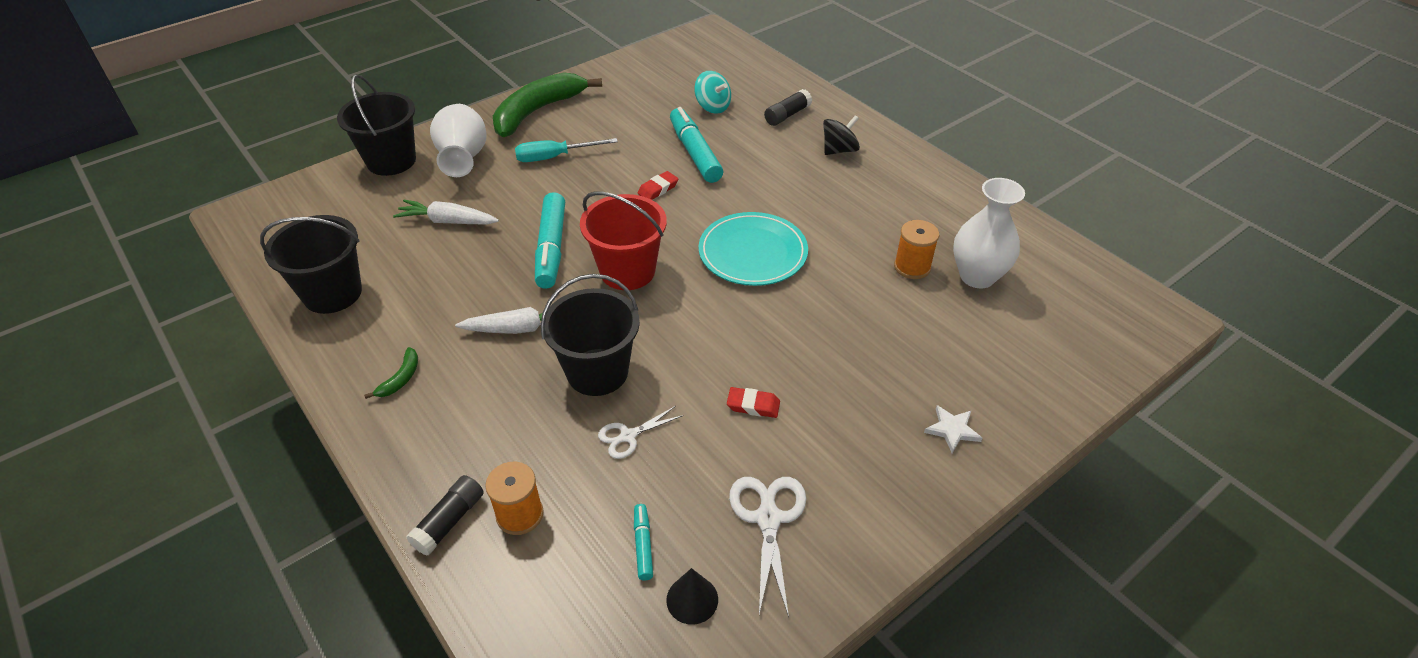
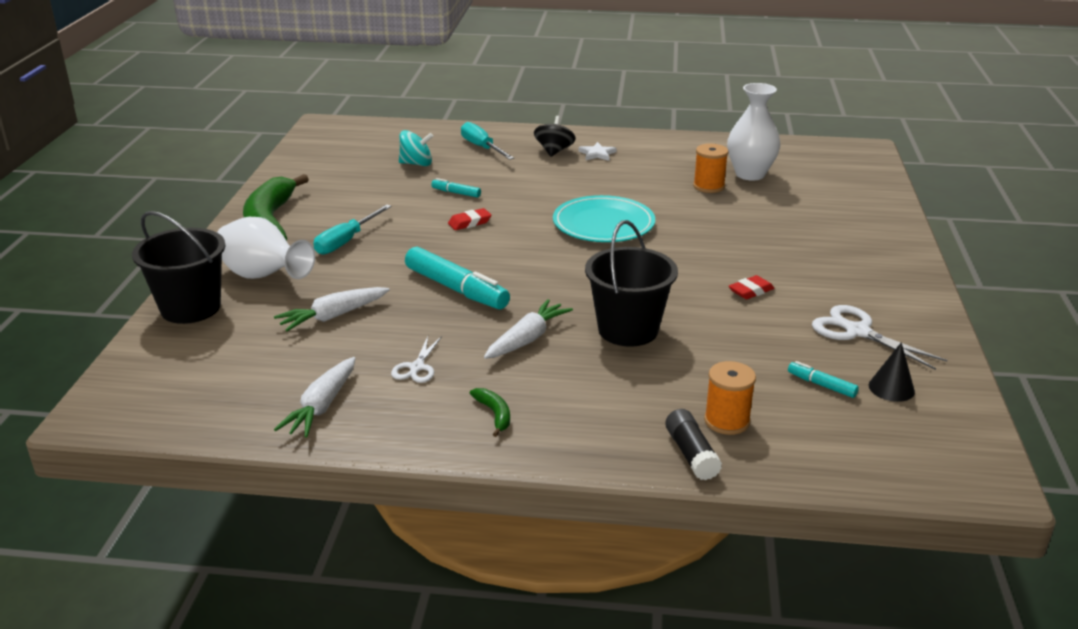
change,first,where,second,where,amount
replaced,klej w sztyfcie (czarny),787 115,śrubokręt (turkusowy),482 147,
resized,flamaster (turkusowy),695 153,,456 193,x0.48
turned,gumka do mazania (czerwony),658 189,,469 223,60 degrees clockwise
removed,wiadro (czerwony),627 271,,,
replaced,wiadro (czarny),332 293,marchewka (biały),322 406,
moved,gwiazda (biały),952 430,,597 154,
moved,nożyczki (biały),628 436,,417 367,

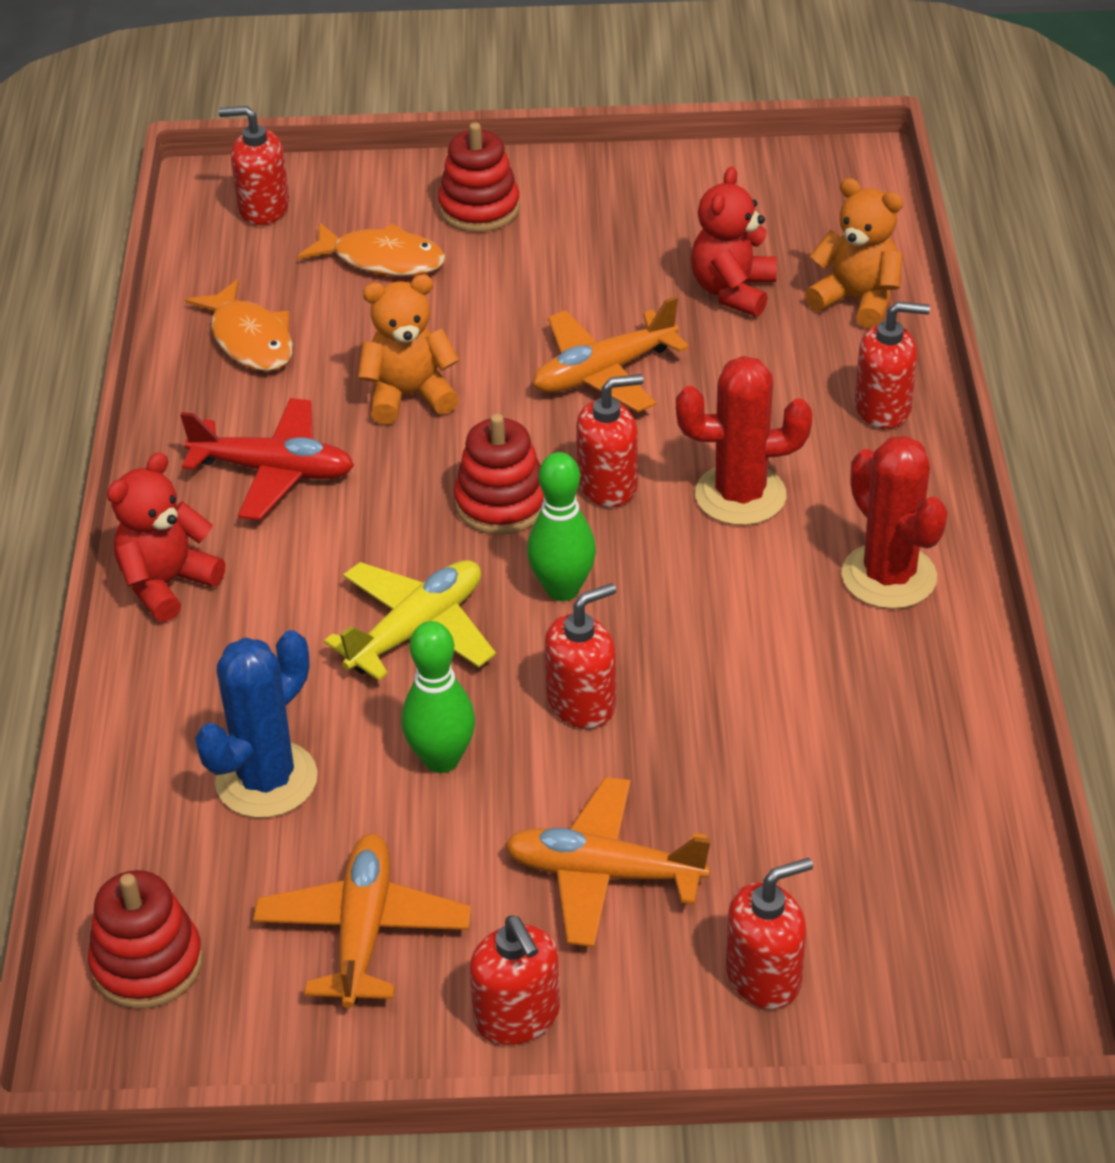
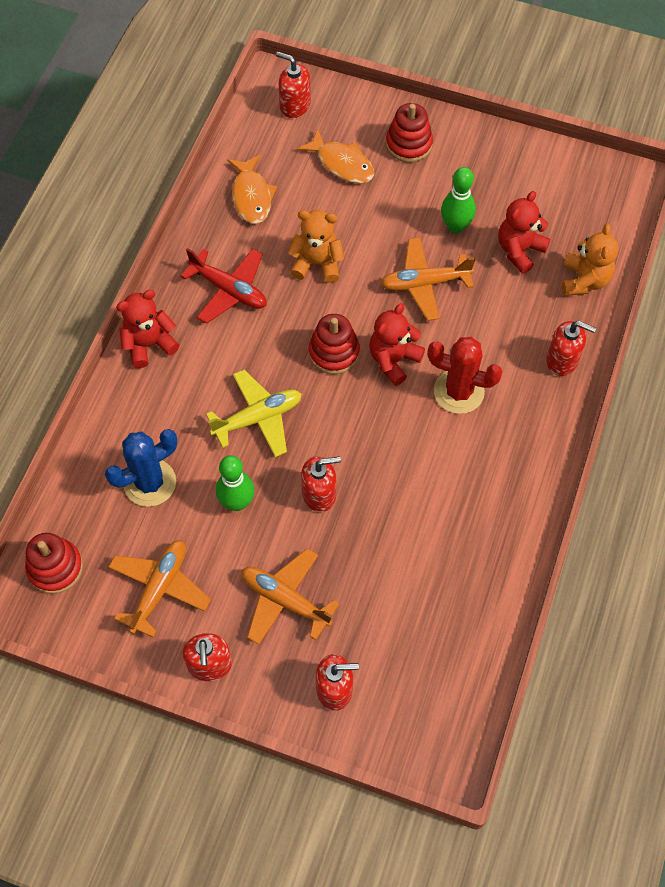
change,first,where,second,where,amount
turned,miś (pomarańczowy),857 300,,584 280,45 degrees clockwise
replaced,dozownik mydła (czerwony),608 485,miś (czerwony),393 360,
removed,kaktus (czerwony),889 576,,,
moved,kręgiel (zielony),562 589,,455 226,

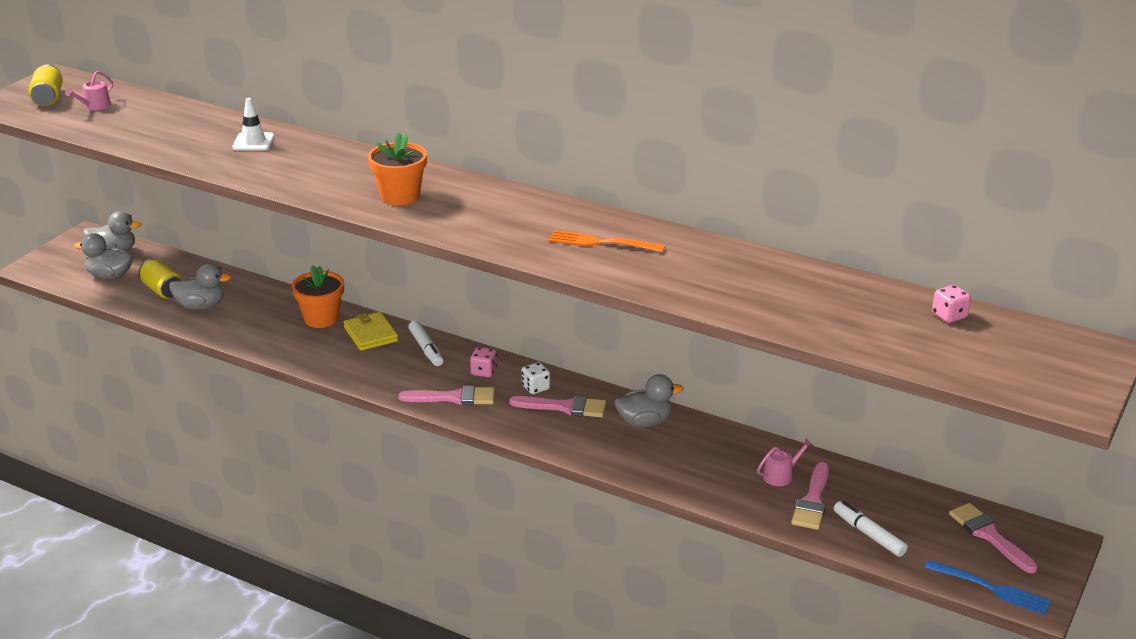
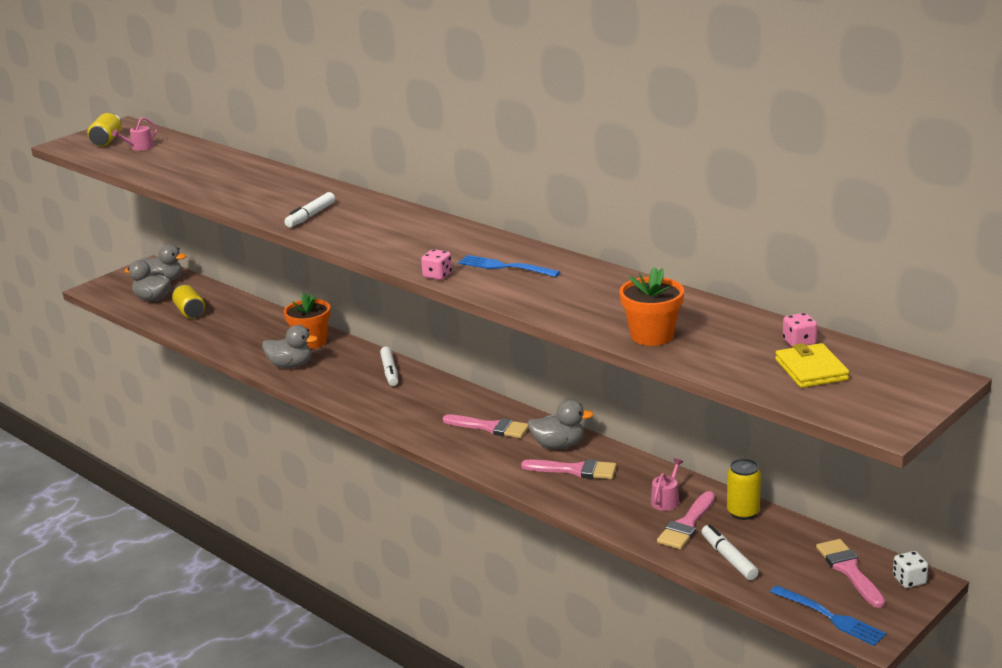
change,first,where,second,where,amount
removed,pachołek (biały),253 142,,,
moved,doniczka (pomarańczowy),400 196,,652 336,
recoloured,widelec (pomarańczowy),601 243,widelec (niebieski),505 267,
moved,kaczka (szary),201 306,,290 365,
moved,portfel (żółty),371 334,,811 370,
moved,kostka do gry (różowy),483 371,,437 275,
moved,kostka do gry (biały),535 388,,909 580,
moved,pędzel (różowy),454 398,,575 470,
turned,konewka (różowy),781 475,,666 500,45 degrees counterclockwise
added,,,flamaster (biały),310 216,
added,,,puszka (żółty),743 512,

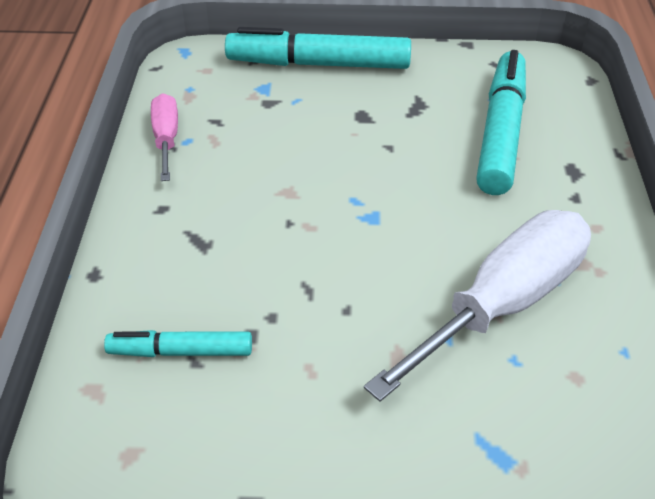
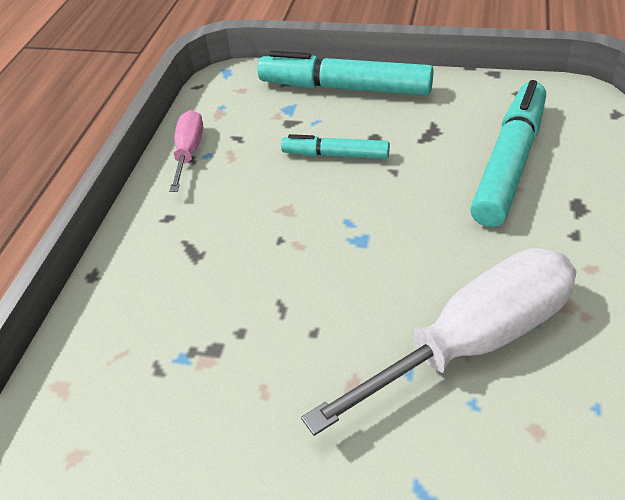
change,first,where,second,where,amount
moved,flamaster (turkusowy),181 351,,335 155,

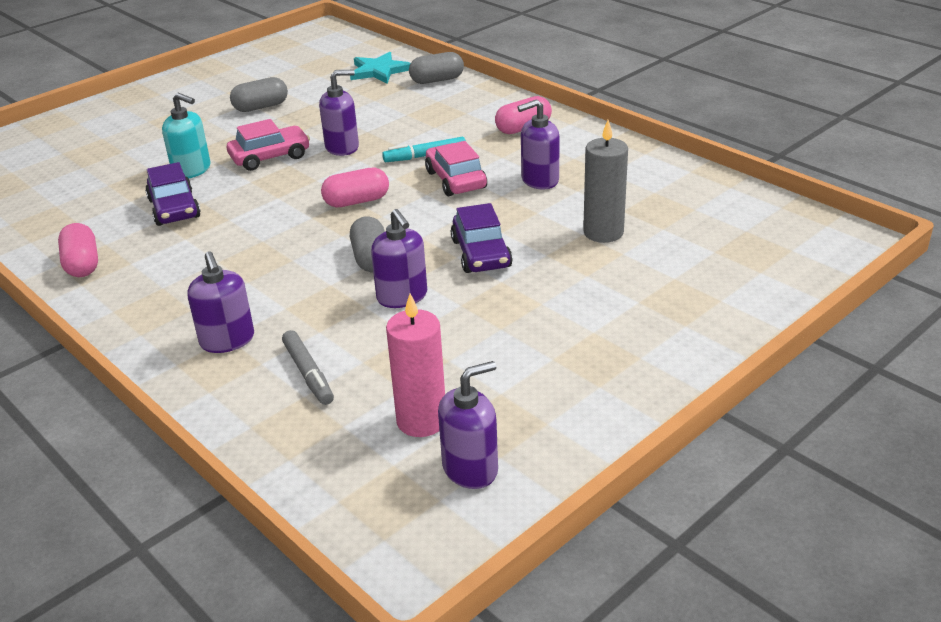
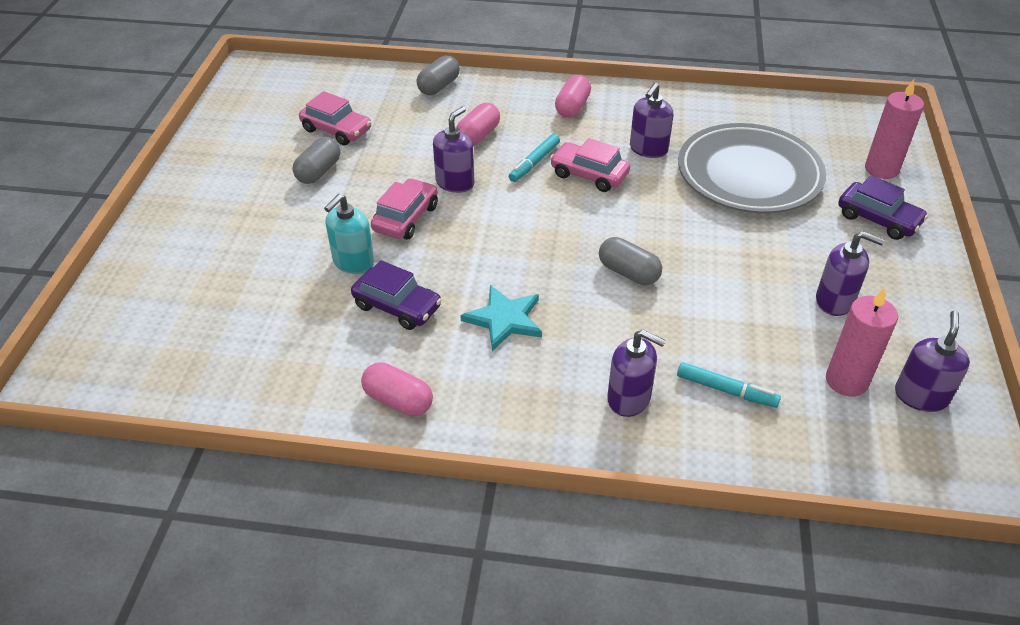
change,first,where,second,where,amount
moved,gwiazda (turkusowy),379 71,,504 319,
turned,dozownik mydła (turkusowy),192 170,,353 262,135 degrees clockwise
replaced,świeca (szary),603 232,talerz (szary),749 174,
moved,kapsułka (różowy),356 201,,478 135,
moved,samochód (fioletowy),481 254,,878 219,
moved,dozownik mydła (fioletowy),402 297,,835 301,
recoloured,flamaster (szary),308 374,flamaster (turkusowy),726 390,
added,,,świeca (różowy),881 169,
added,,,samochód (różowy),336 130,

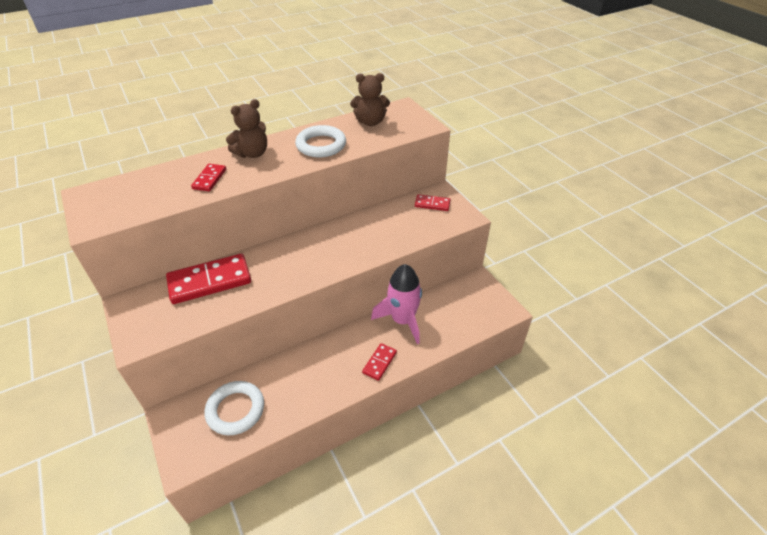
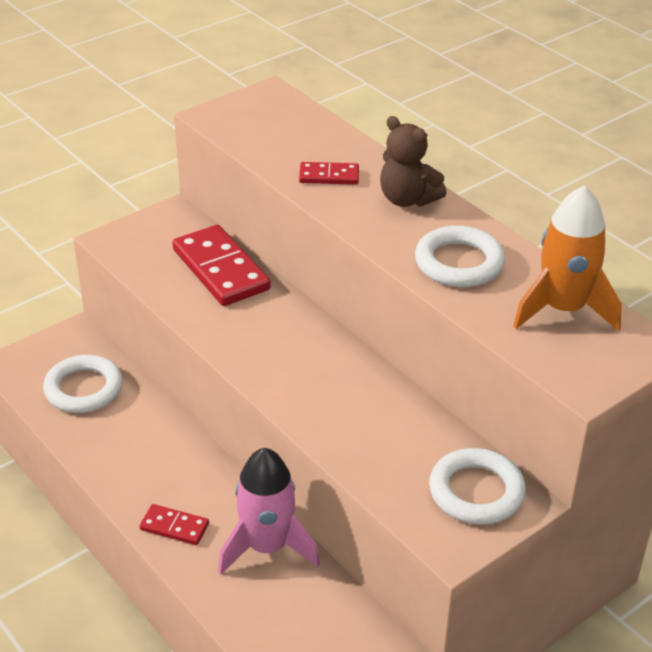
change,first,where,second,where,amount
replaced,miś (brązowy),370 122,rakieta (pomarańczowy),563 309,
replaced,kostka domina (czerwony),432 204,pierścień (biały),476 492,

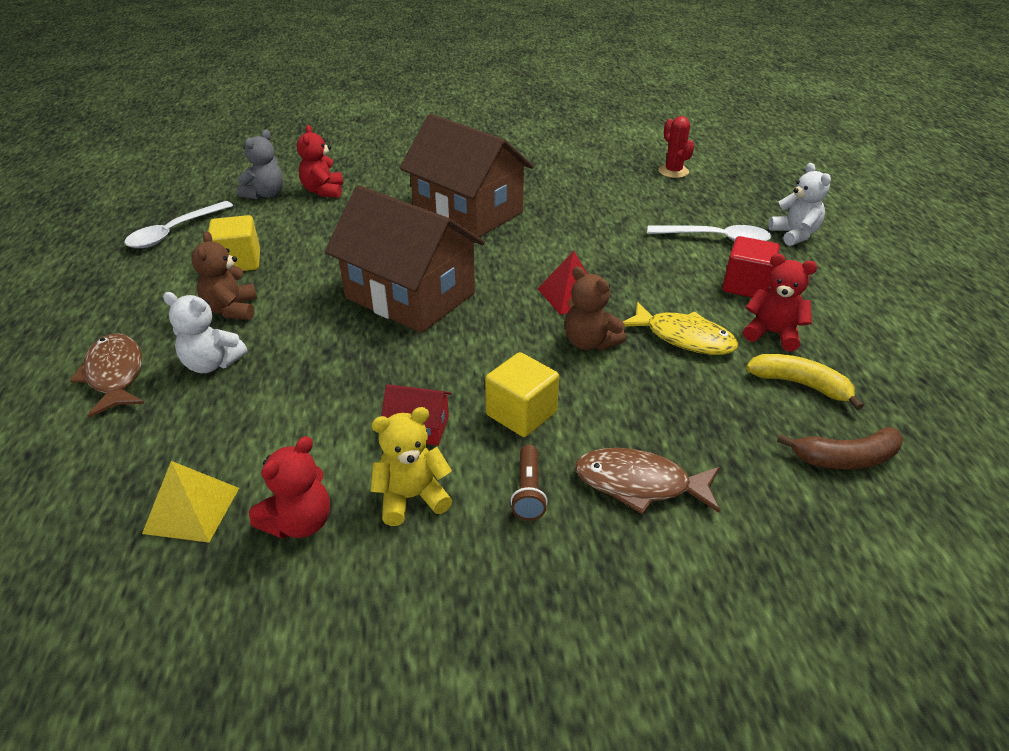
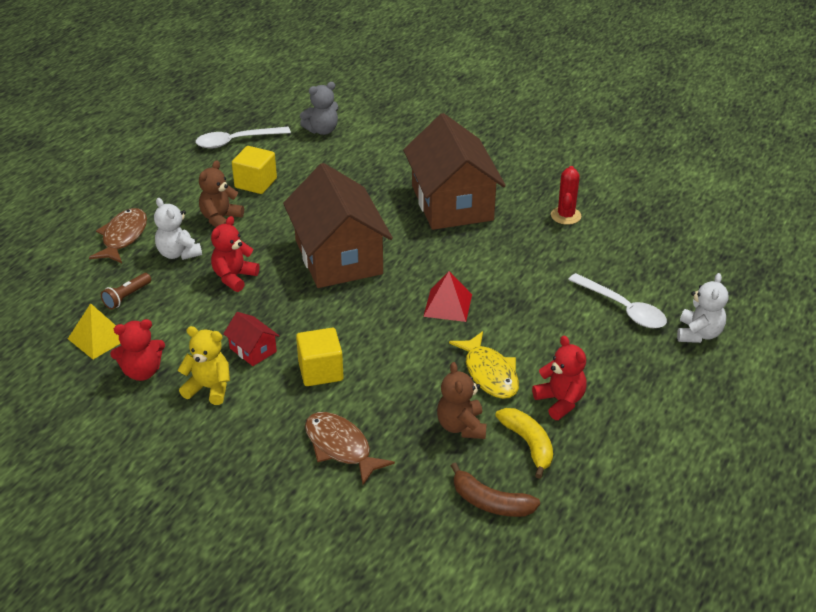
change,first,where,second,where,amount
moved,kaktus (czerwony),673 171,,565 216,
moved,miś (czerwony),323 191,,234 277,
removed,sześcian (czerwony),746 286,,,
moved,miś (brązowy),590 342,,461 426,
moved,latarka (brązowy),528 491,,127 297,

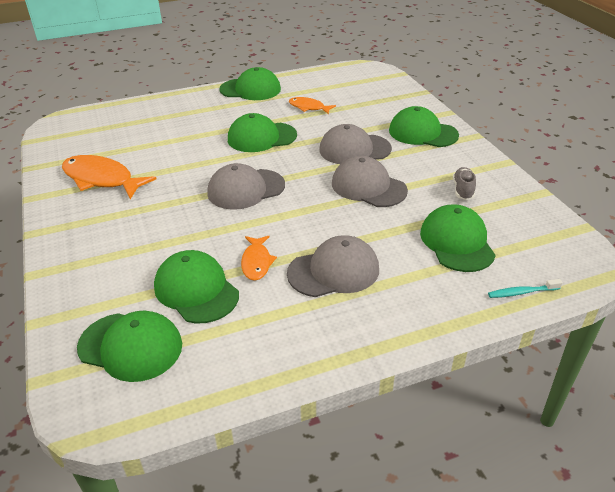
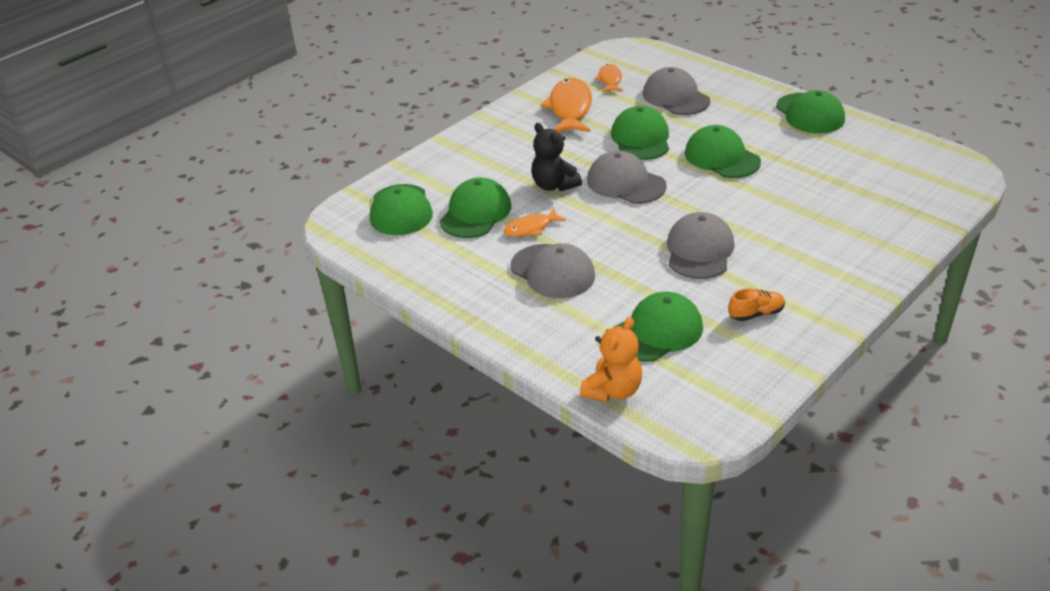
change,first,where,second,where,amount
moved,ryba (pomarańczowy),308 107,,610 80,
moved,czapka (zielony),422 133,,641 138,
moved,czapka (szary),354 149,,675 97,
recoloured,but (szary),463 190,but (pomarańczowy),756 314,
replaced,szczoteczka do zębów (turkusowy),521 292,miś (pomarańczowy),613 390,
added,,,miś (czarny),554 185,

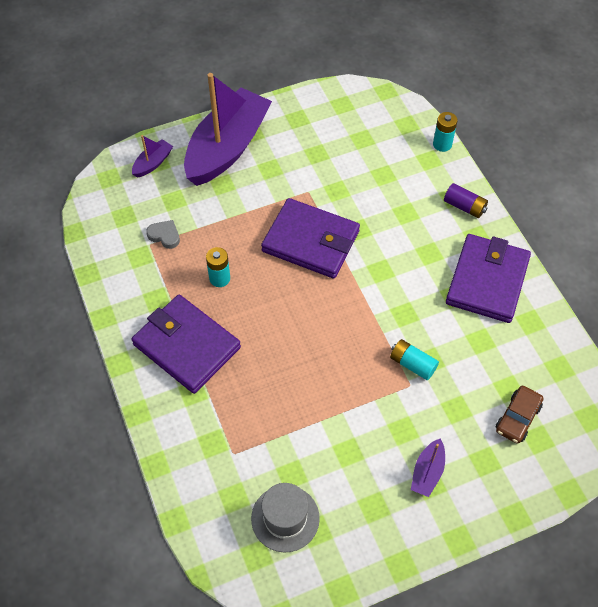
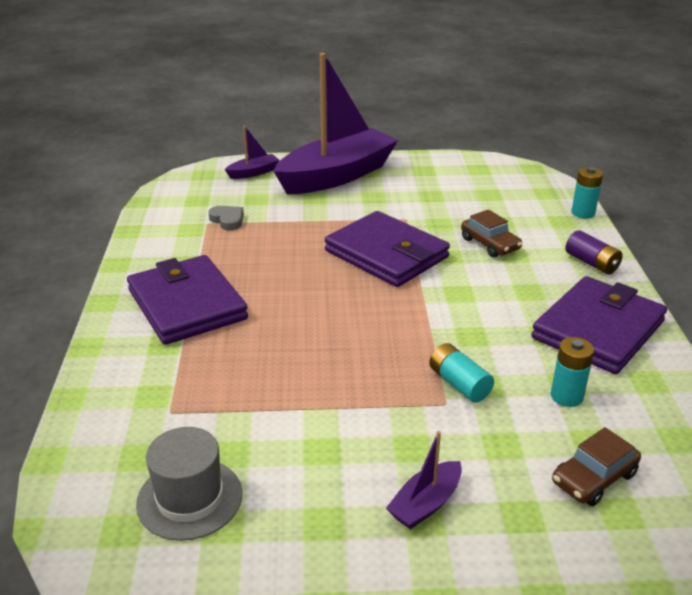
change,first,where,second,where,amount
moved,bateria (turkusowy),219 278,,566 396,
added,,,samochód (brązowy),490 244,

